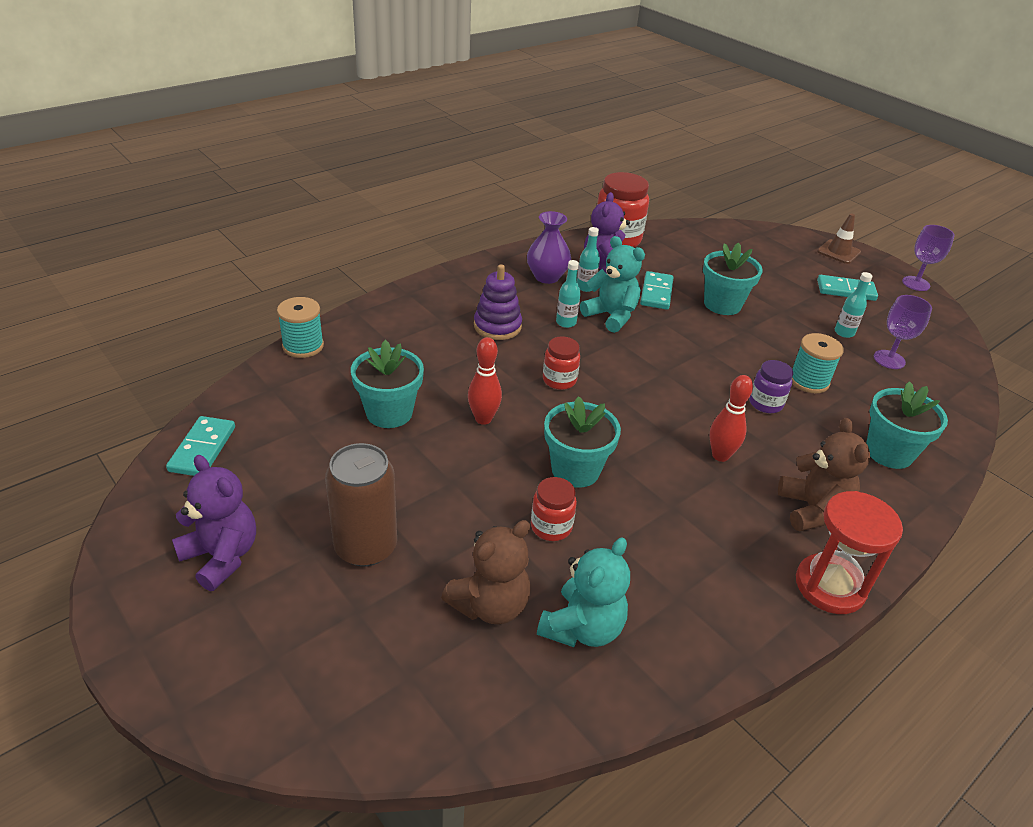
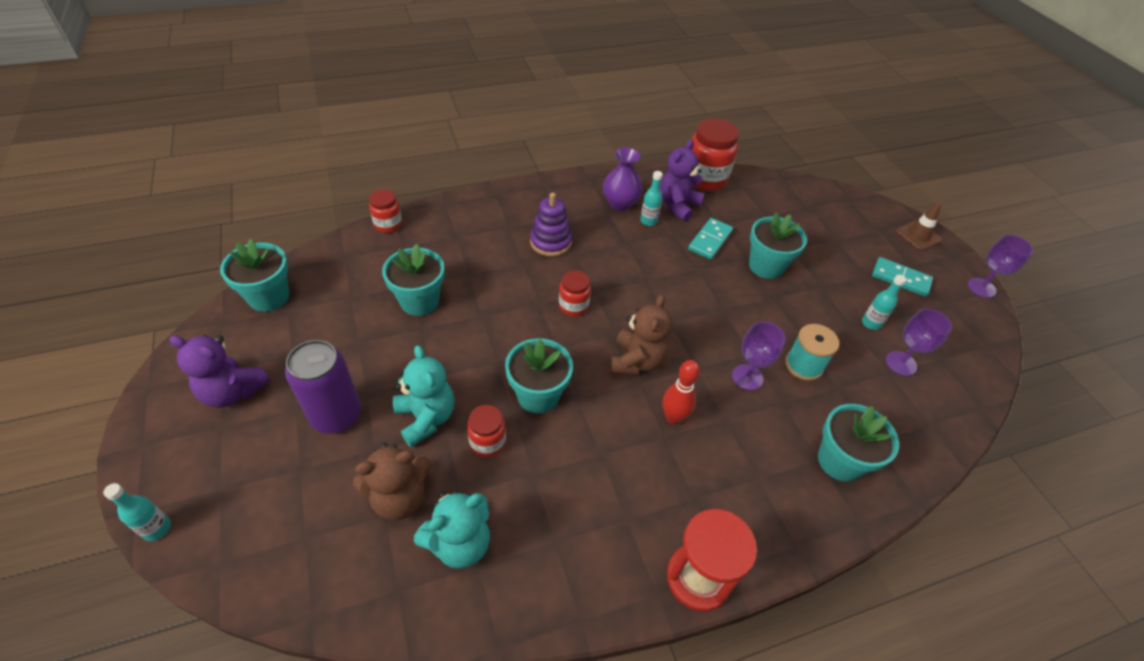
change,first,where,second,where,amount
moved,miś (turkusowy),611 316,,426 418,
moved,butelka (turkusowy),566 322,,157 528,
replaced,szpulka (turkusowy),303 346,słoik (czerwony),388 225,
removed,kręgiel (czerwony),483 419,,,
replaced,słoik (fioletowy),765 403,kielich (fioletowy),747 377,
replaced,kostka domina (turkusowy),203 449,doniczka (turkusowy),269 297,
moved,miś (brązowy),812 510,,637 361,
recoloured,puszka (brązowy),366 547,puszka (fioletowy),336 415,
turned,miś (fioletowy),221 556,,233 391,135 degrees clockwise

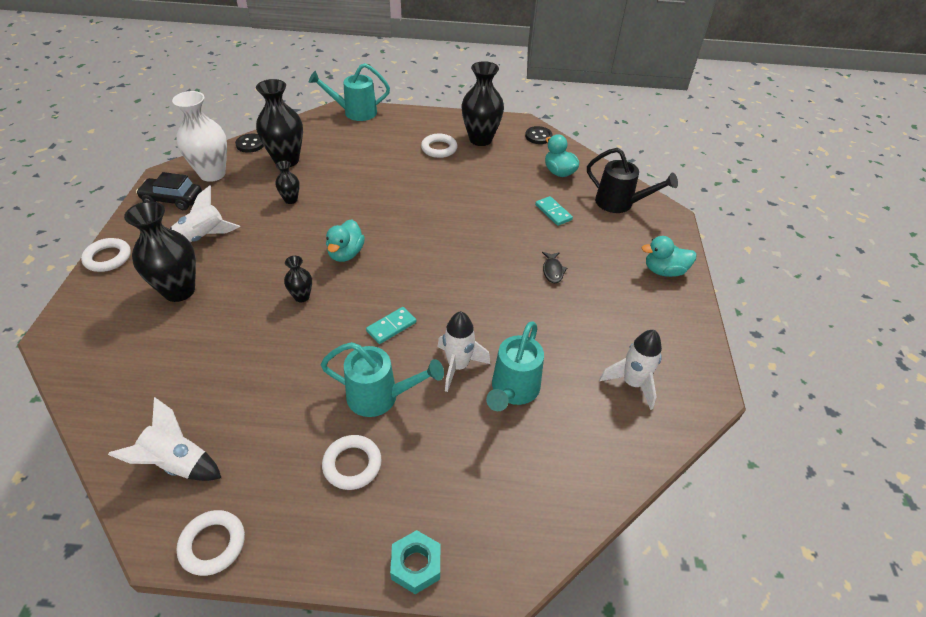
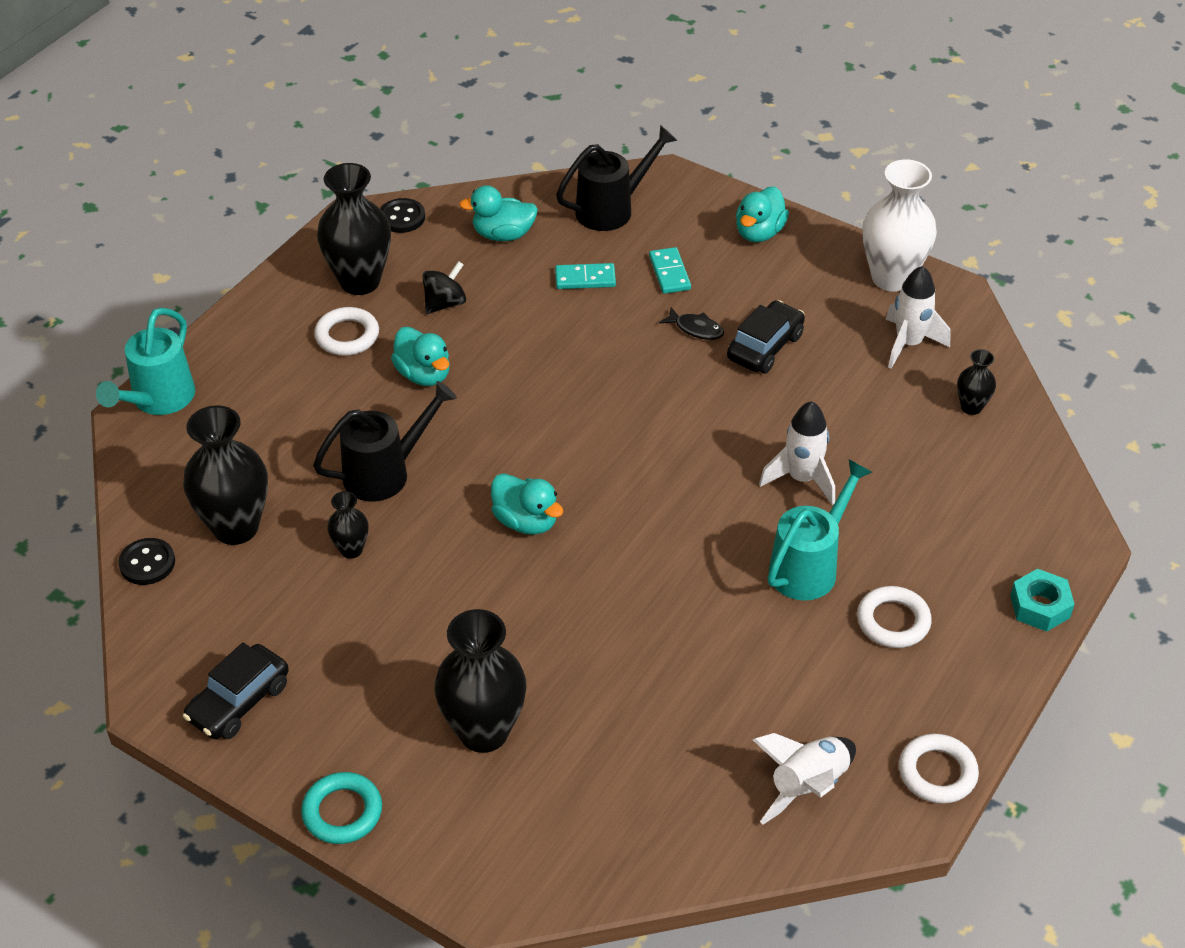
change,first,where,second,where,amount
moved,wazon (biały),212 174,,891 278,
removed,rakieta (biały),203 238,,,
recoloured,pierścień (biały),108 258,pierścień (turkusowy),342 812,
moved,wazon (czarny),302 297,,971 407,
moved,kostka domina (turkusowy),391 327,,669 273,
removed,konewka (turkusowy),513 390,,,
added,,,bączek (czarny),445 303,
added,,,samochód (czarny),765 347,
added,,,kaczka (turkusowy),423 374,
added,,,konewka (czarny),385 473,

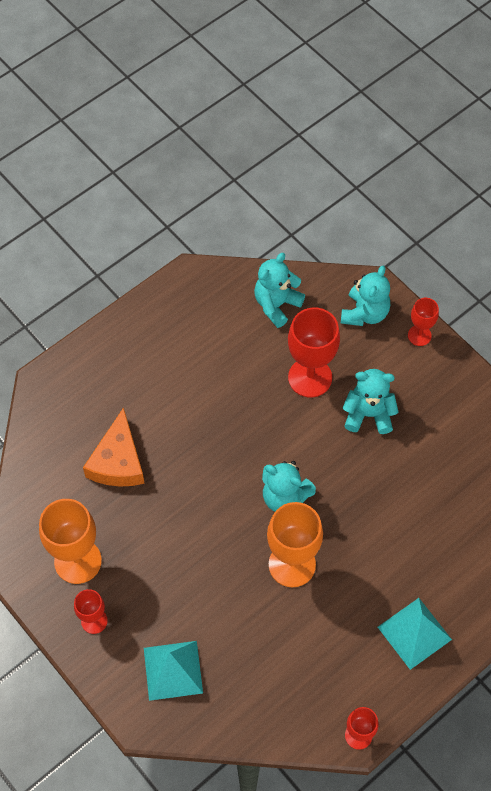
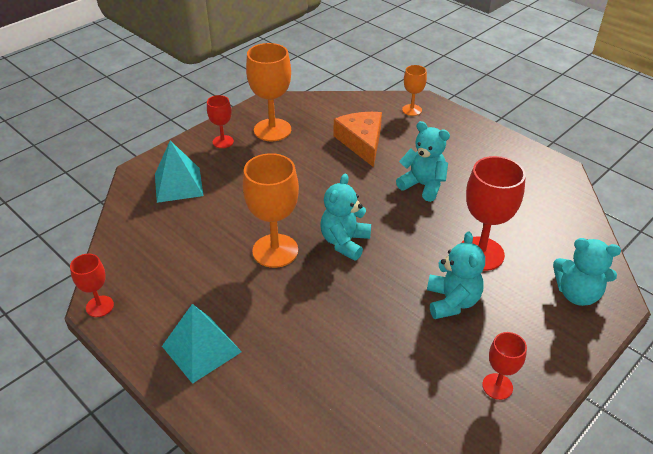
change,first,where,second,where,amount
moved,miś (turkusowy),276 304,,423 185,
moved,kielich (czerwony),419 335,,497 386,
turned,ser (pomarańczowy),118 461,,361 142,75 degrees clockwise
added,,,kielich (pomarańczowy),412 110,

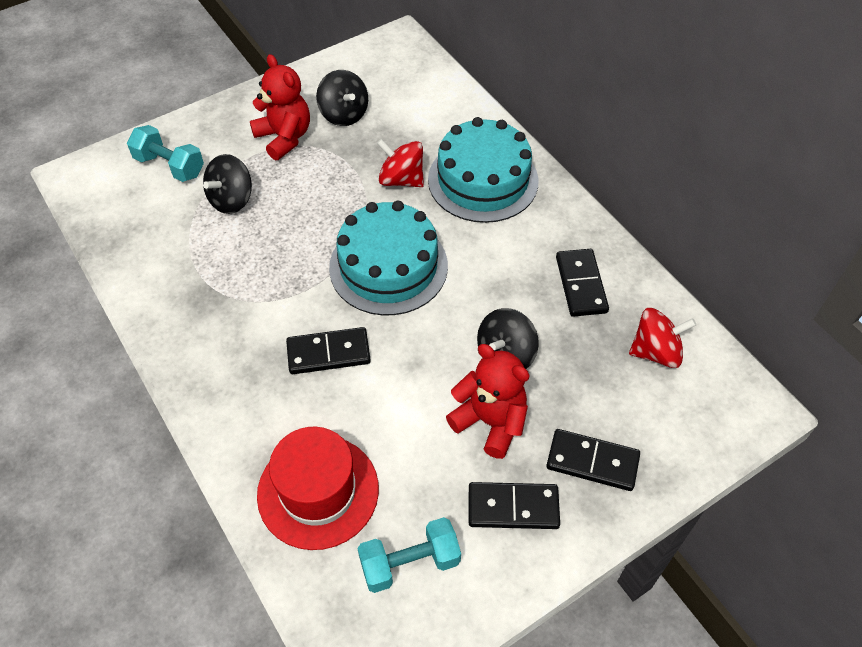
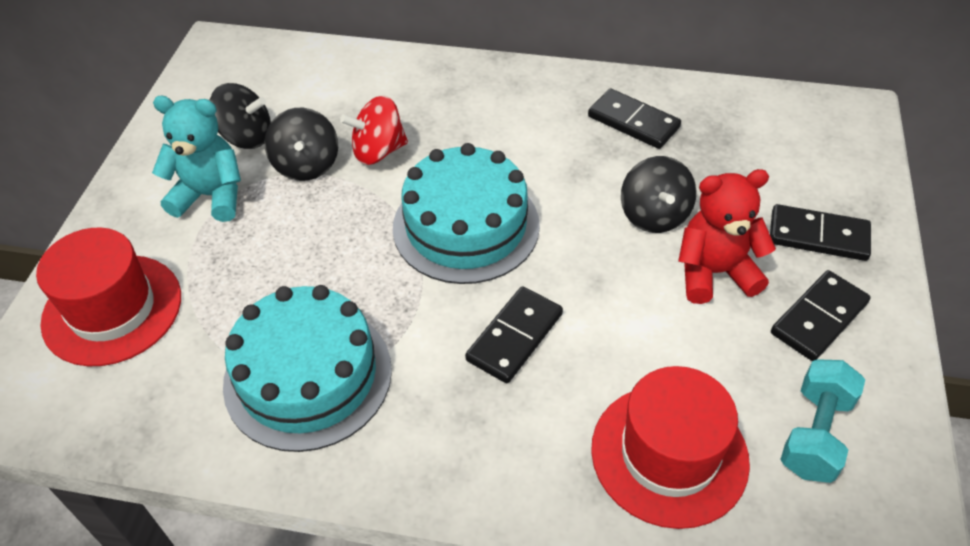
change,first,where,second,where,amount
recoloured,miś (czerwony),284 137,miś (turkusowy),211 196,
moved,tort (turkusowy),483 180,,308 376,
replaced,hantel (turkusowy),170 166,kapelusz (czerwony),112 309,
moved,bączek (czarny),231 200,,306 165,
removed,bączek (czerwony),656 352,,,
turned,kostka domina (czarny),592 461,,818 236,45 degrees clockwise

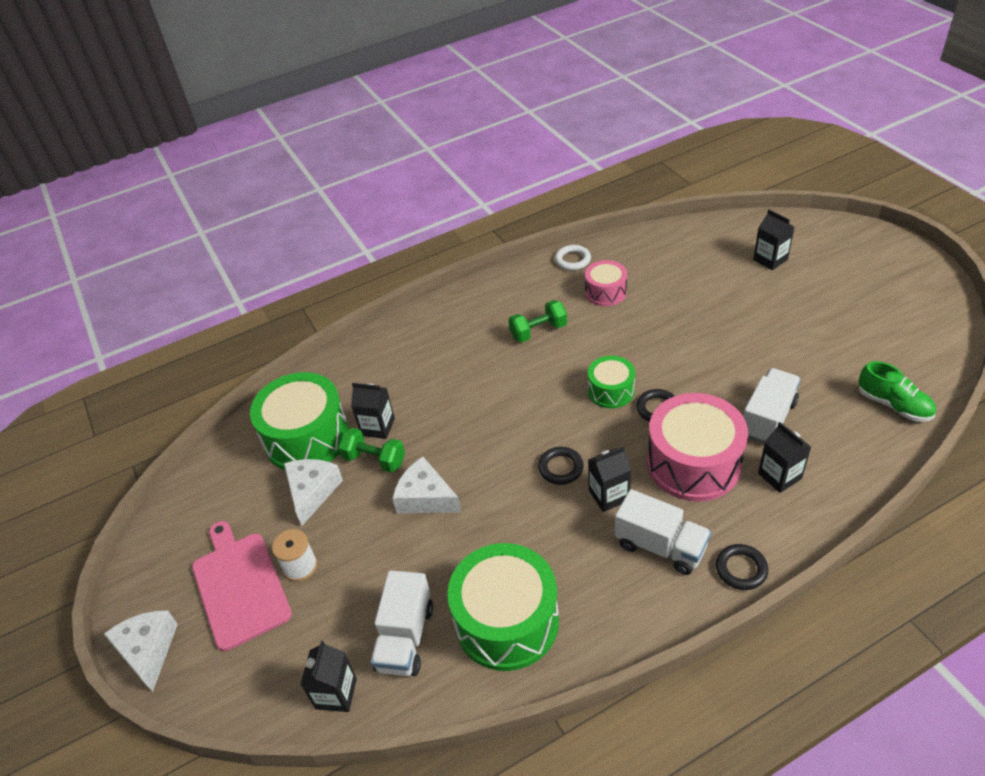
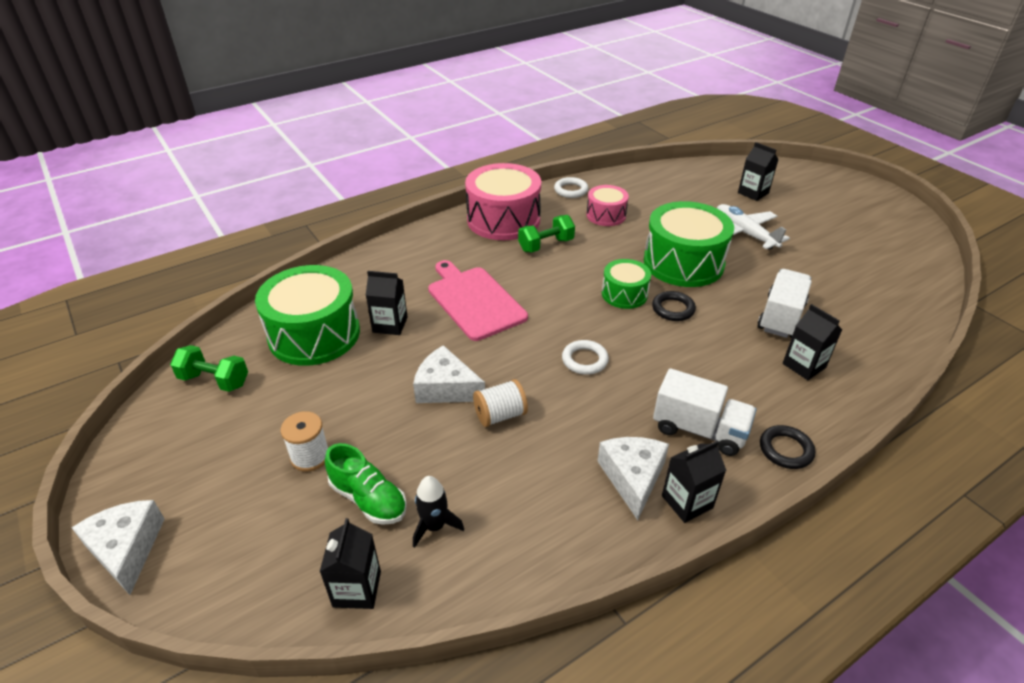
change,first,where,second,where,amount
moved,but (zielony),893 405,,368 499,
moved,bęben (różowy),693 463,,503 220,
moved,hantel (zielony),374 460,,214 380,
moved,karton mleka (czarny),609 495,,687 502,
recoloured,pierścień (czarny),560 468,pierścień (biały),584 360,
moved,ser (biały),312 492,,632 477,
moved,deska do krojenia (różowy),239 586,,474 301,
moved,bęben (zielony),506 621,,683 263,
replaced,ciężarówka (biały),405 638,rakieta (czarny),434 526,
added,,,samolot (biały),744 233,
added,,,szpulka (biały),500 415,

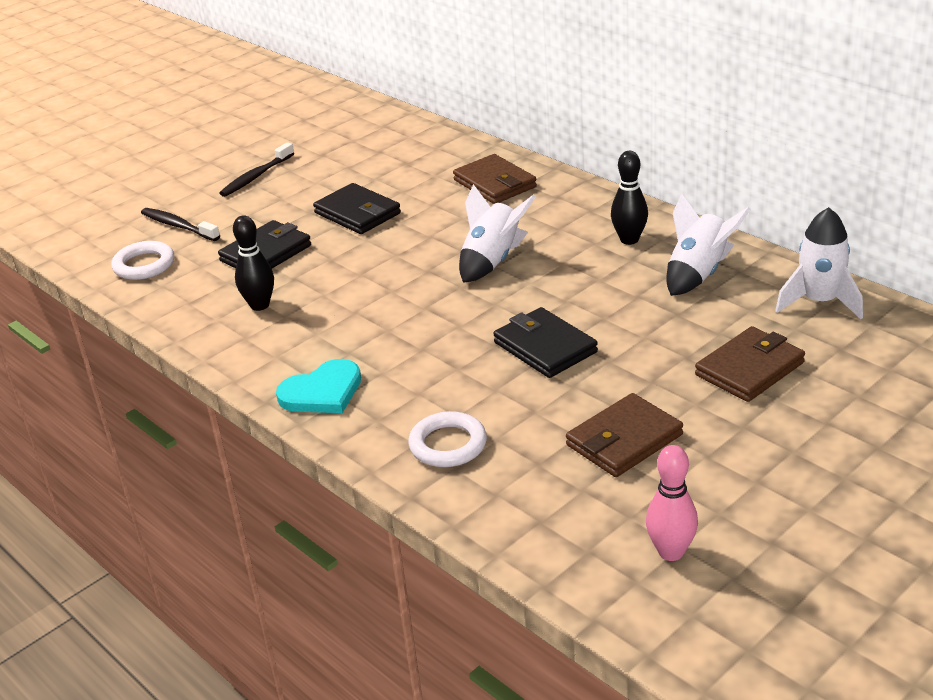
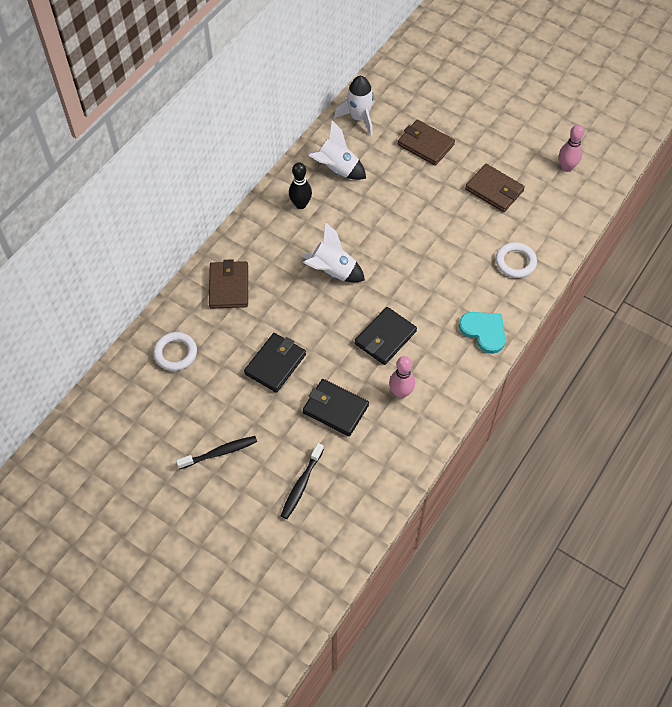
change,first,where,second,where,amount
turned,szczoteczka do zębów (czarny),256 176,,219 452,45 degrees counterclockwise
turned,portfel (brązowy),495 183,,229 287,45 degrees counterclockwise
recoloured,kręgiel (czarny),260 305,kręgiel (różowy),400 393,
moved,pierścień (biały),144 265,,175 353,
moved,portfel (czarny),545 347,,385 338,

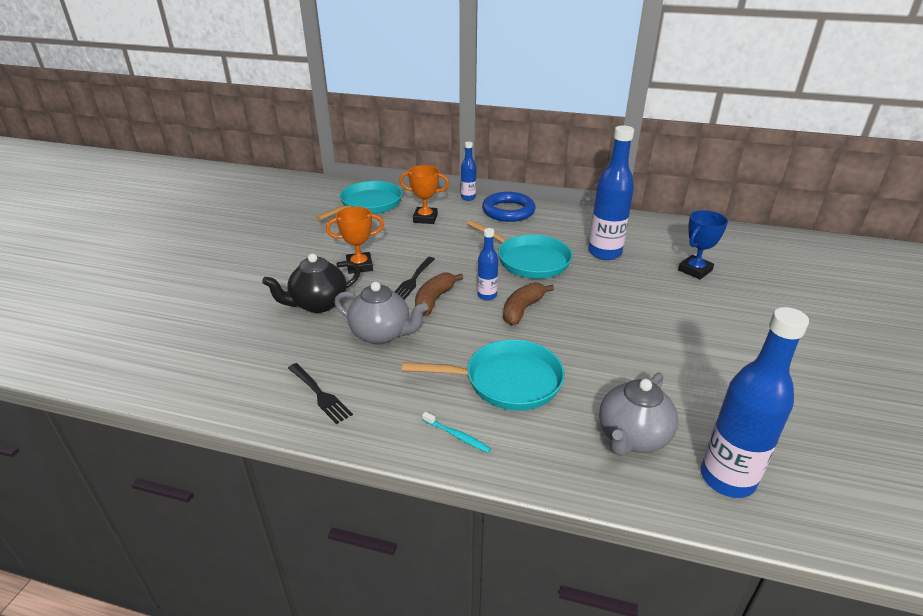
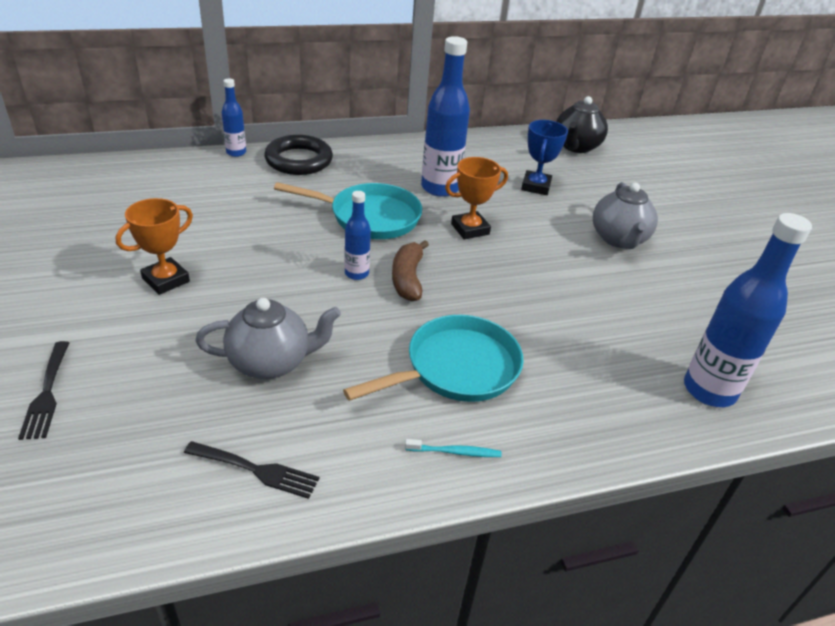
change,first,where,second,where,amount
moved,puchar (pomarańczowy),425 218,,470 229,
removed,patelnia (turkusowy),368 204,,,
recoloured,pierścień (niebieski),508 211,pierścień (czarny),299 160,
moved,imbryk (czarny),318 304,,576 147,
moved,widelec (czarny),413 280,,47 393,
removed,banan (brązowy),434 300,,,
moved,imbryk (szary),632 437,,618 239,

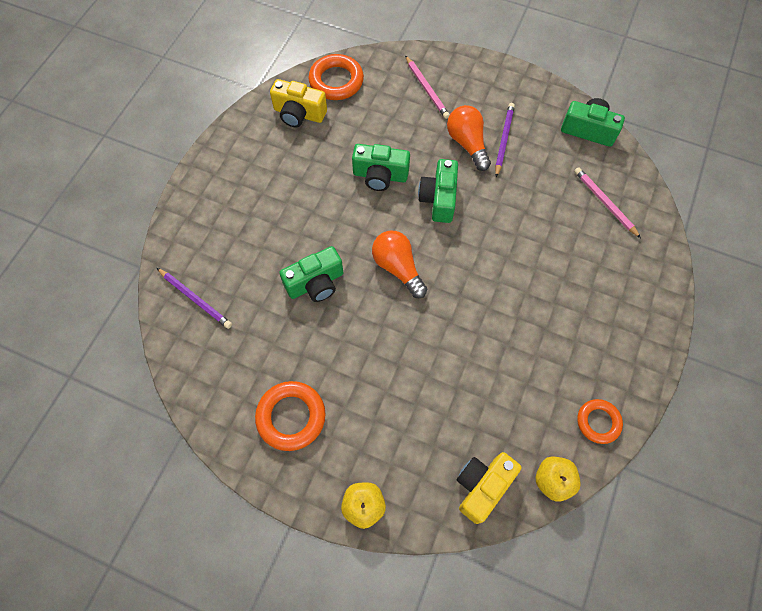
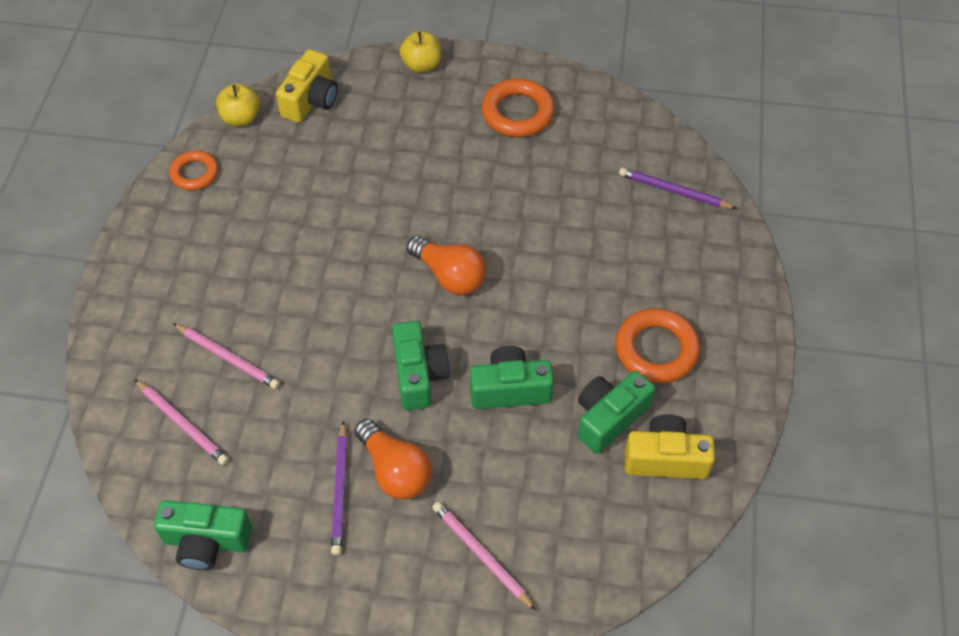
change,first,where,second,where,amount
moved,pierścień (pomarańczowy),336 81,,656 350,
moved,aparat fotograficzny (zielony),315 283,,609 418,
added,,,ołówek (różowy),227 358,

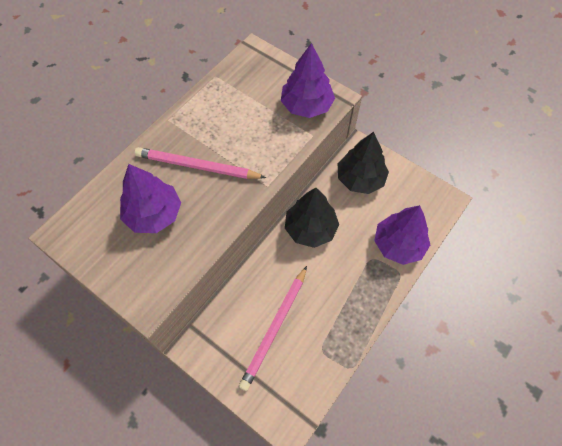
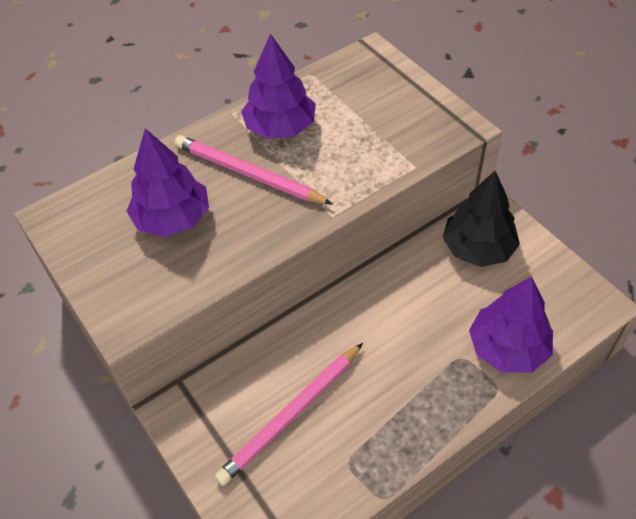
change,first,where,second,where,amount
moved,drzewko (fioletowy),306 105,,280 127,
removed,drzewko (czarny),310 228,,,

